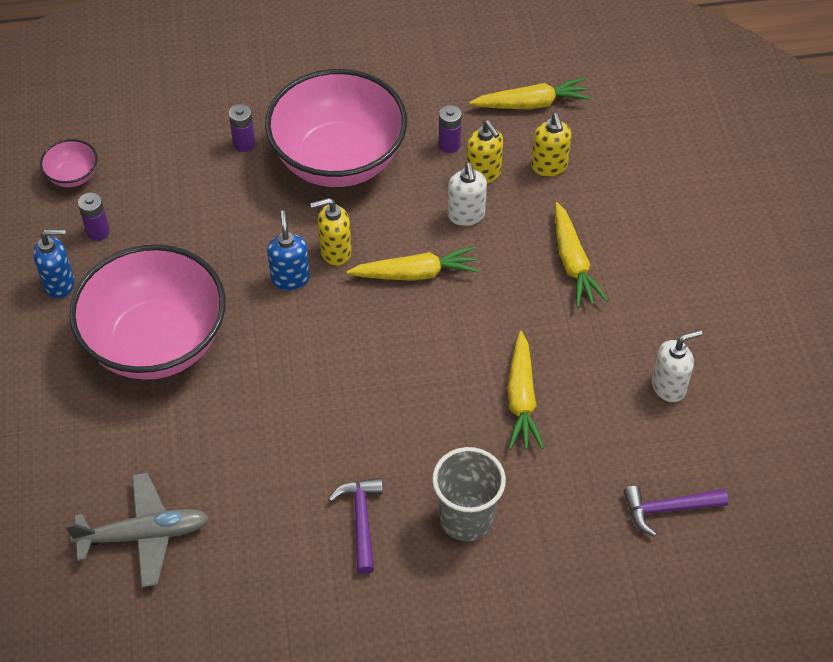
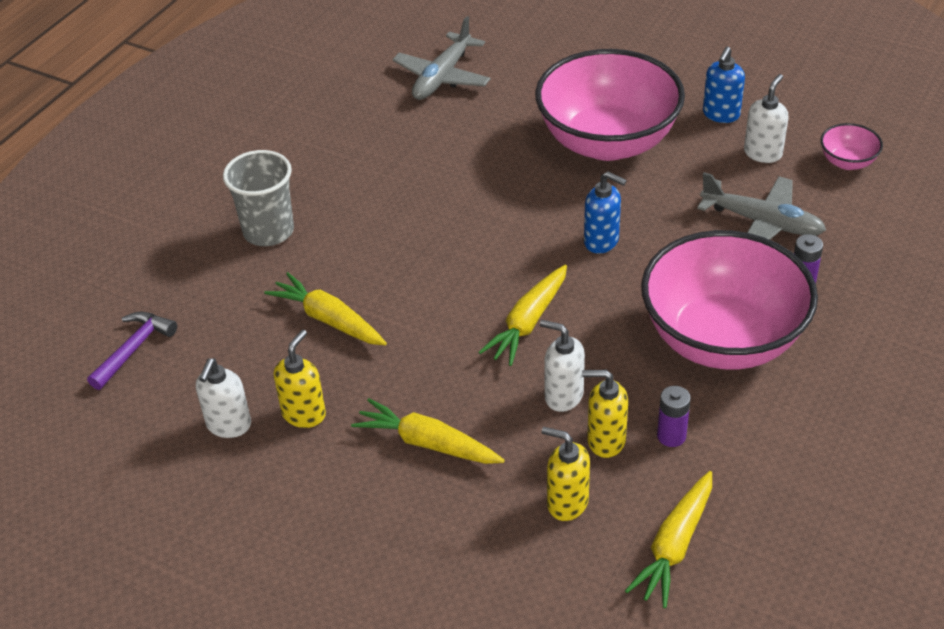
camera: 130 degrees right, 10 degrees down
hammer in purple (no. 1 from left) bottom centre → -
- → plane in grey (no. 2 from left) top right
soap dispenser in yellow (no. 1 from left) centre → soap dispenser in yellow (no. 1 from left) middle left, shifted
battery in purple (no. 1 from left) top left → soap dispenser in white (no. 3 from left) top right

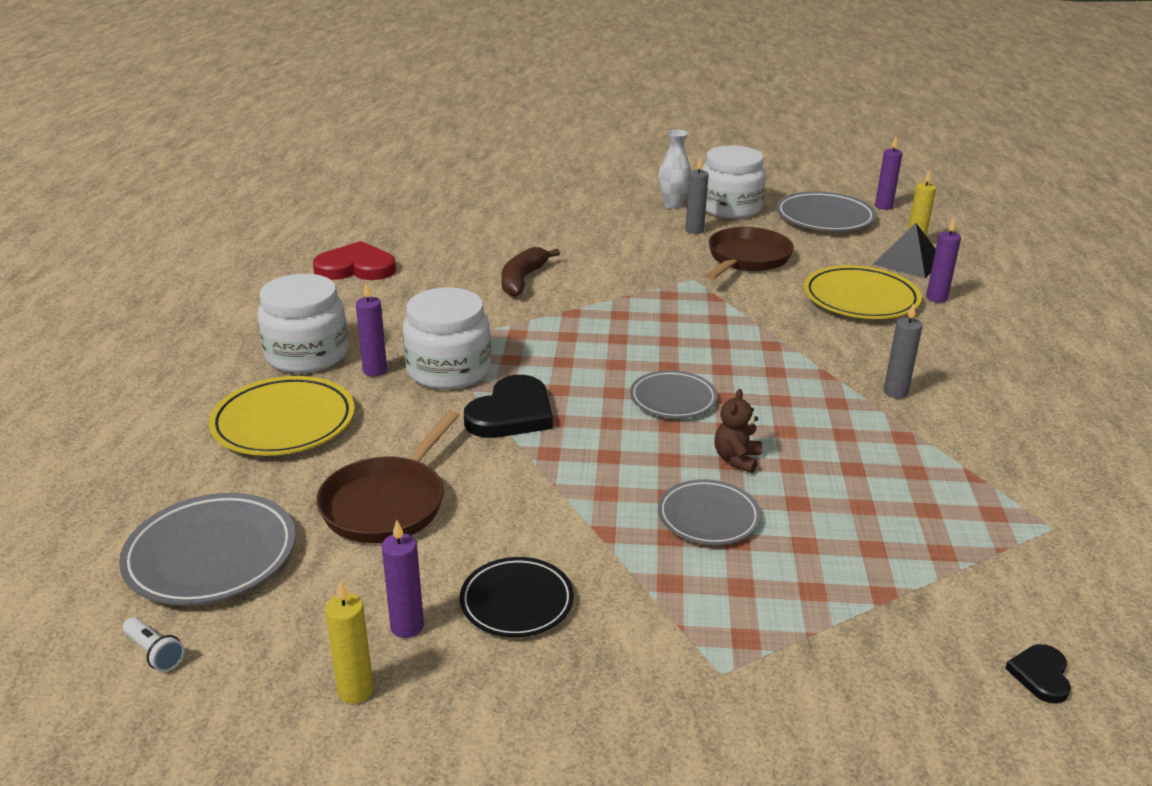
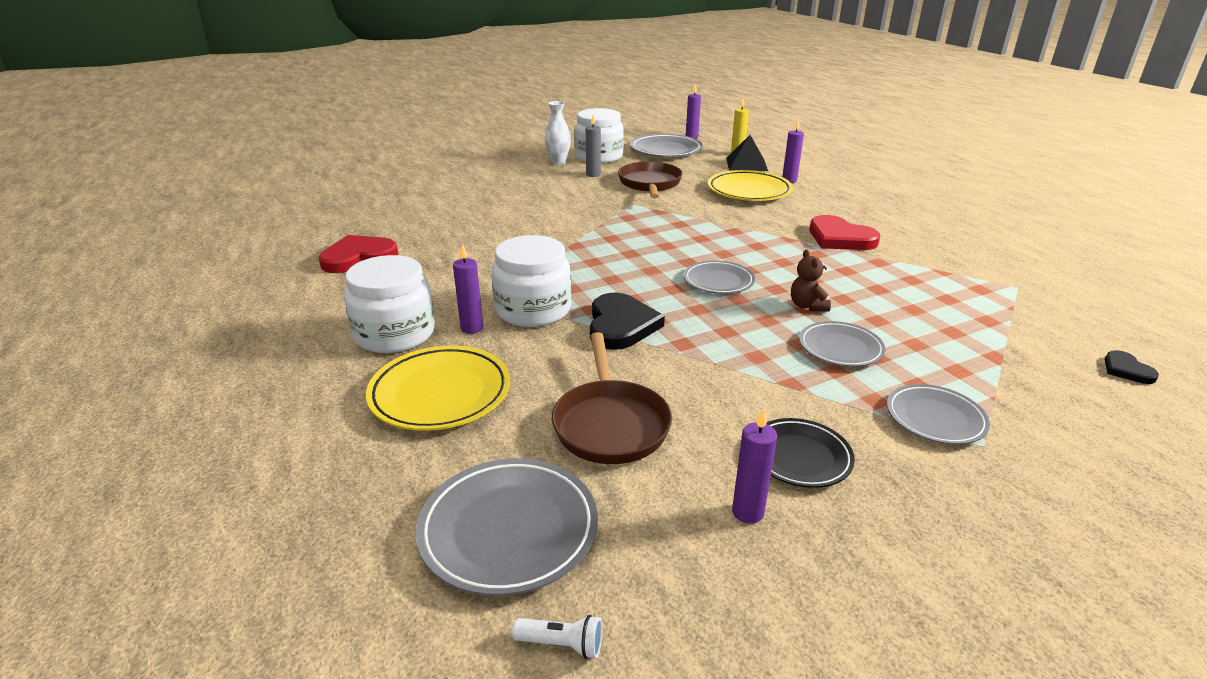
camera: 30 degrees left, 0 degrees up
candle in yellow (no. 1 from left) bottom left → -
banana in brown centre → -
- → plate in grey (no. 5 from left) middle right
candle in grey (no. 2 from left) middle right → heart in red (no. 2 from left) middle right

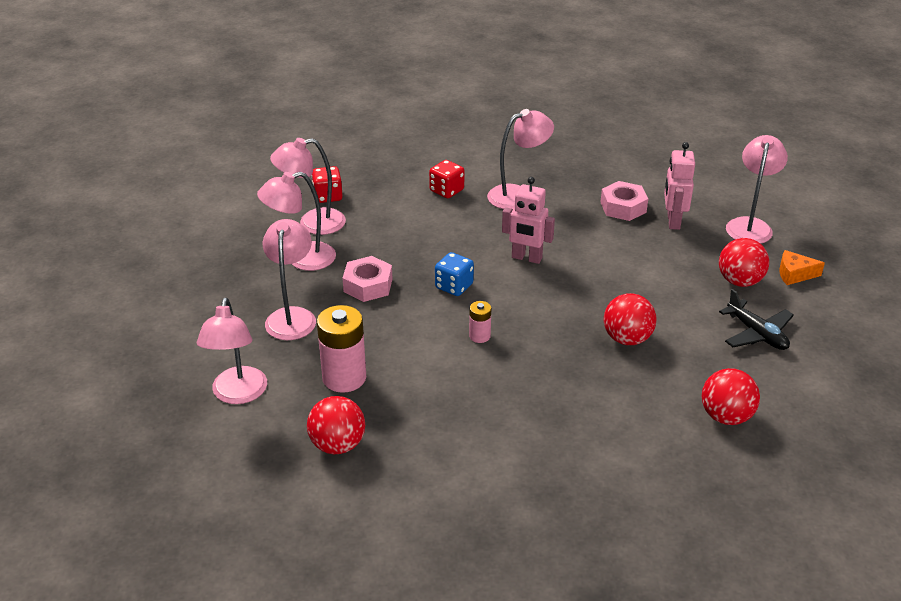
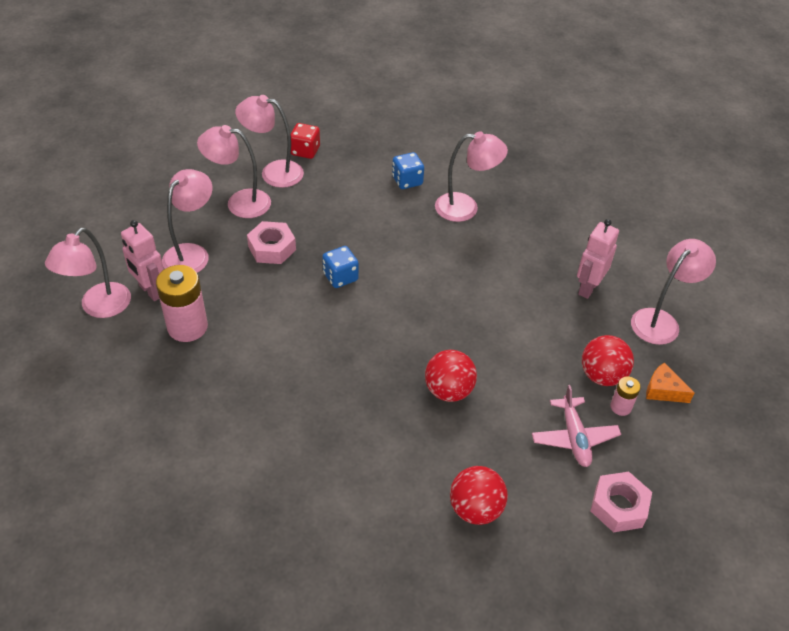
camera: 25 degrees right, 10 degrees up
ball in red (no. 1 from left) bottom centre → -
battery in pink (no. 2 from left) centre → battery in pink (no. 2 from left) middle right, shifted
robot in pink (no. 1 from left) centre → robot in pink (no. 1 from left) middle left, shifted
nut in pink (no. 2 from left) middle right → nut in pink (no. 2 from left) bottom right, shifted
dice in red (no. 2 from left) top centre → dice in blue (no. 2 from left) top centre
plane in black middle right → plane in pink bottom right

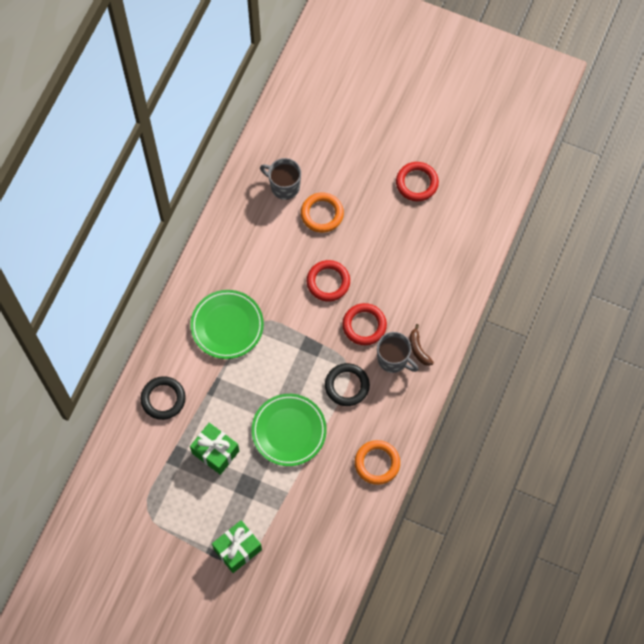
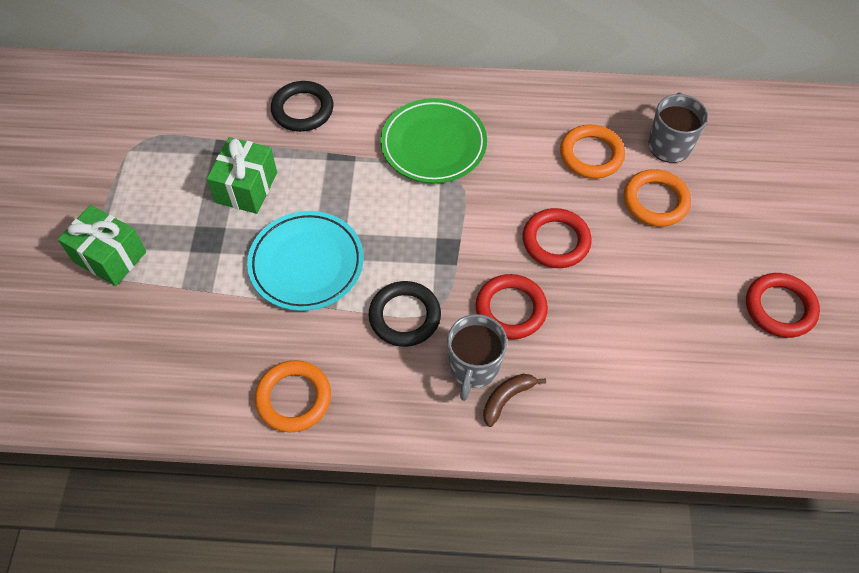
camera: 70 degrees right, 10 degrees down
- → ring in orange (no. 2 from left) top right
plate in green (no. 2 from left) bottom centre → plate in turquoise centre

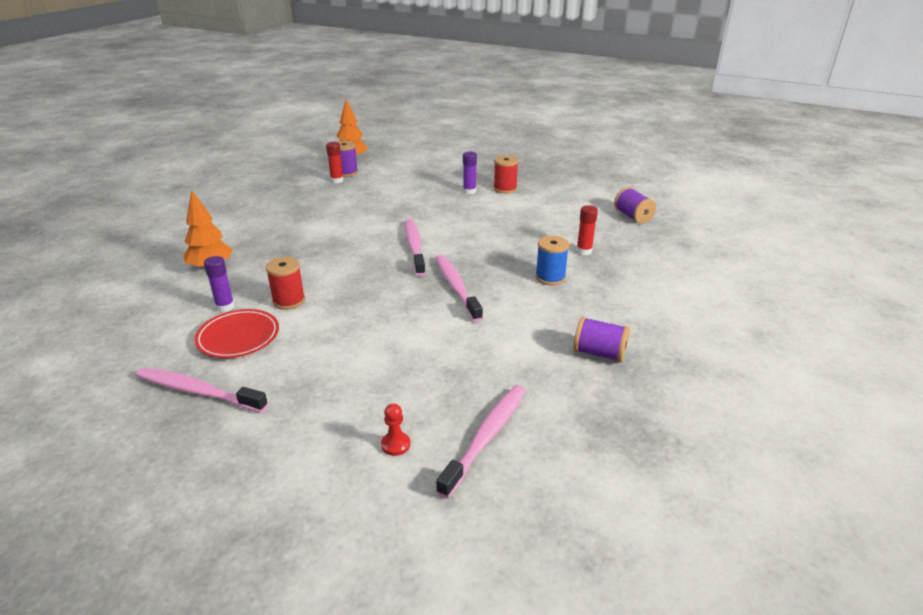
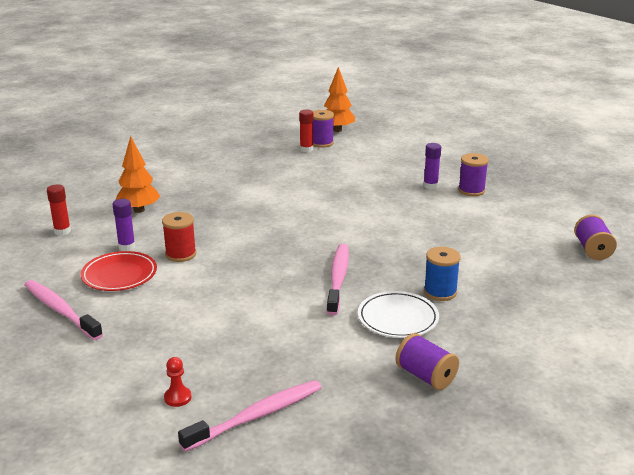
camera: 25 degrees right, 5 degrees down
toothbrush in pink (no. 2 from left) centre → -
- → plate in white centre
glue stick in red (no. 2 from left in the first image) centre → glue stick in red (no. 1 from left) middle left, shifted
spool in red (no. 2 from left) top centre → spool in purple (no. 3 from left) middle right

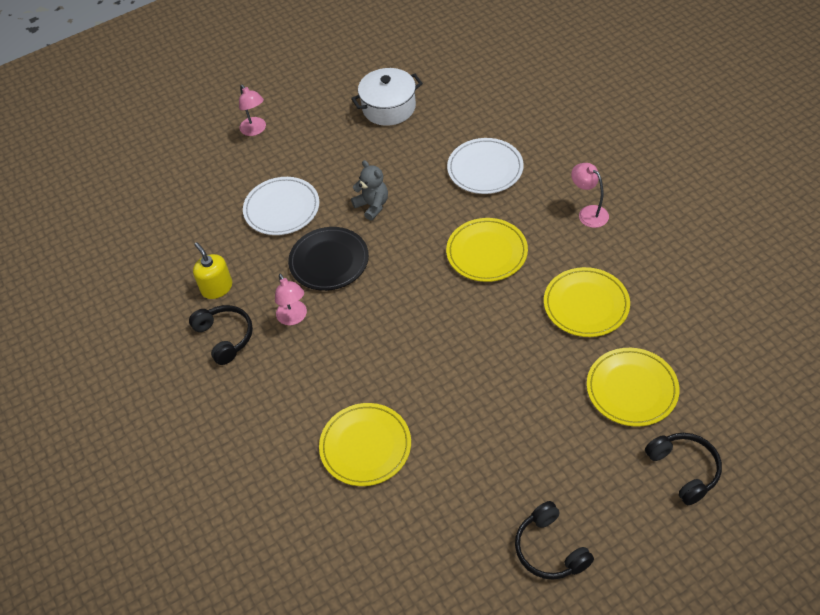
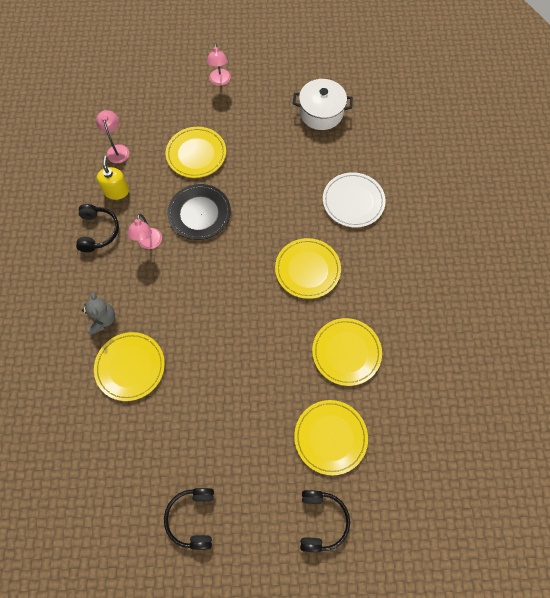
camera: 25 degrees right, 15 degrees up
teddy bear in grey top centre → teddy bear in grey middle left, shifted
lamp in pink (no. 3 from left in the first image) top right → lamp in pink (no. 1 from left) top left, shifted
plate in white (no. 1 from left) centre → plate in yellow (no. 2 from left) top centre

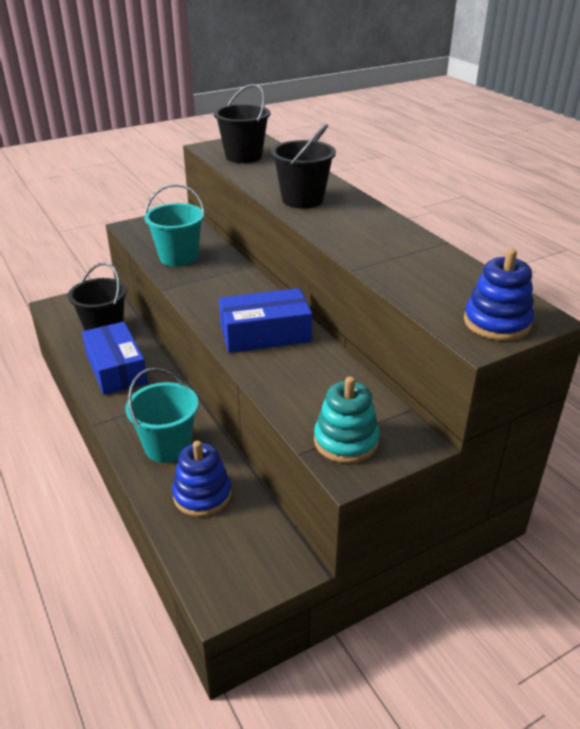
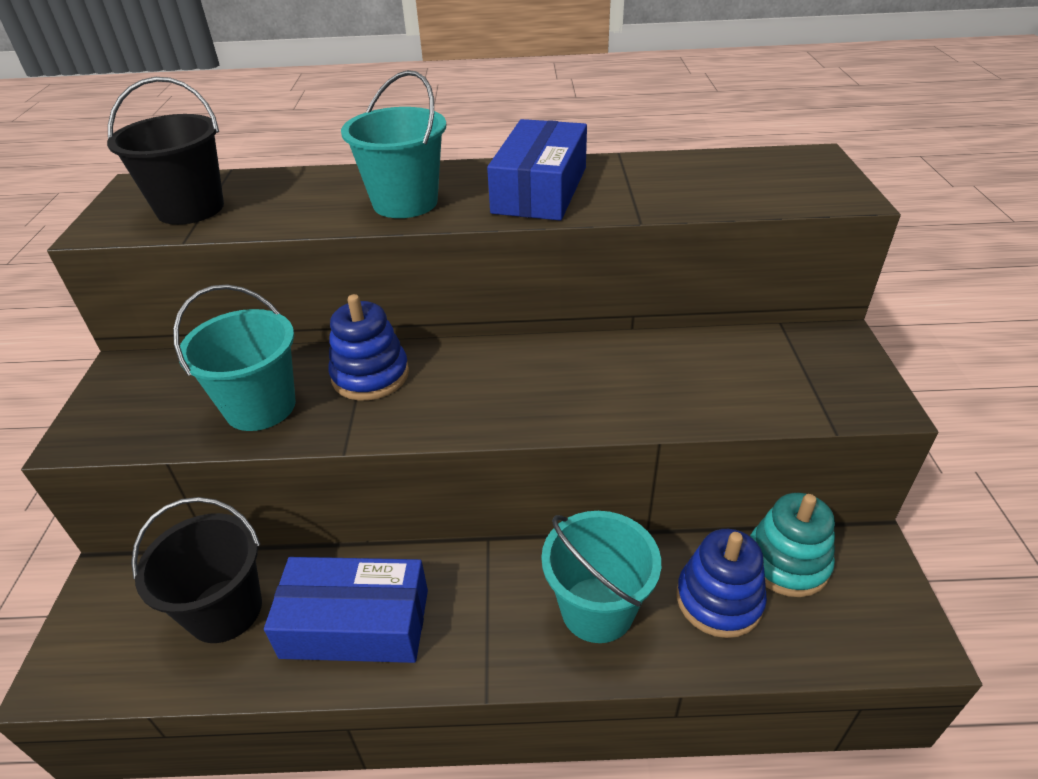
camera: 60 degrees left, 5 degrees up
box in blue (no. 2 from left) centre → box in blue (no. 2 from left) top centre, shifted
stacking toy in turquoise centre → stacking toy in turquoise bottom right, shifted
stacking toy in blue (no. 2 from left in the first image) middle right → stacking toy in blue (no. 1 from left) centre, shifted
bucket in black (no. 3 from left) top centre → bucket in turquoise (no. 2 from left) top centre

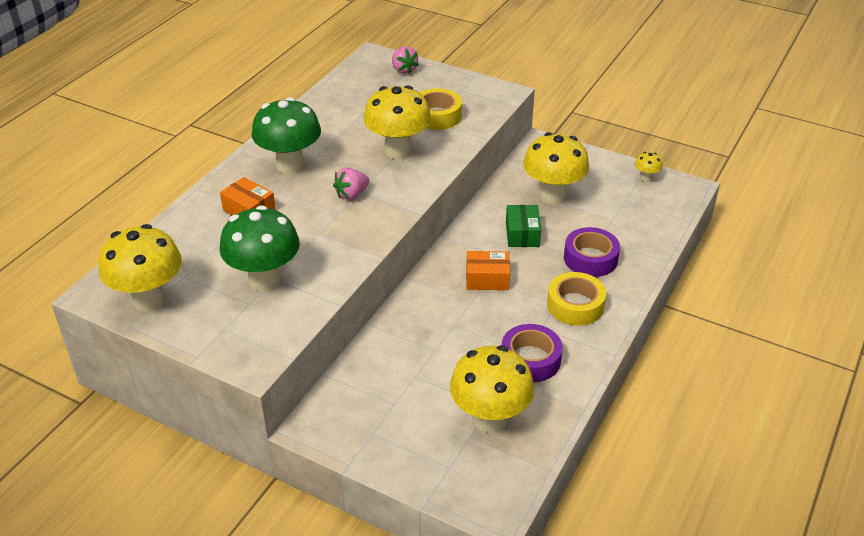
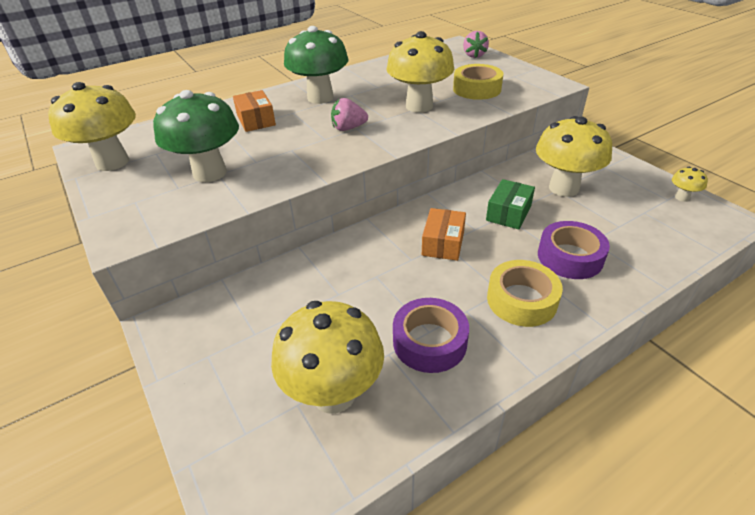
camera: 30 degrees right, 0 degrees up
box in orange (no. 2 from left) centre, 75 degrees clockwise

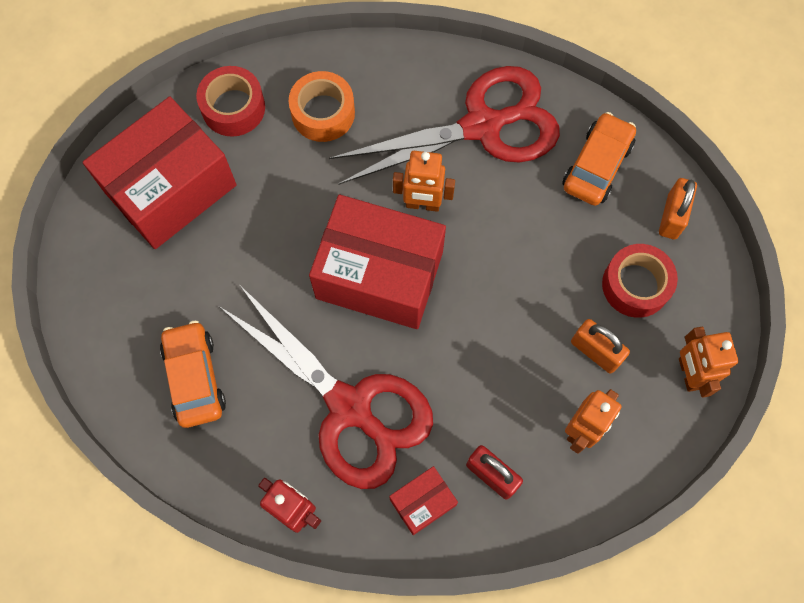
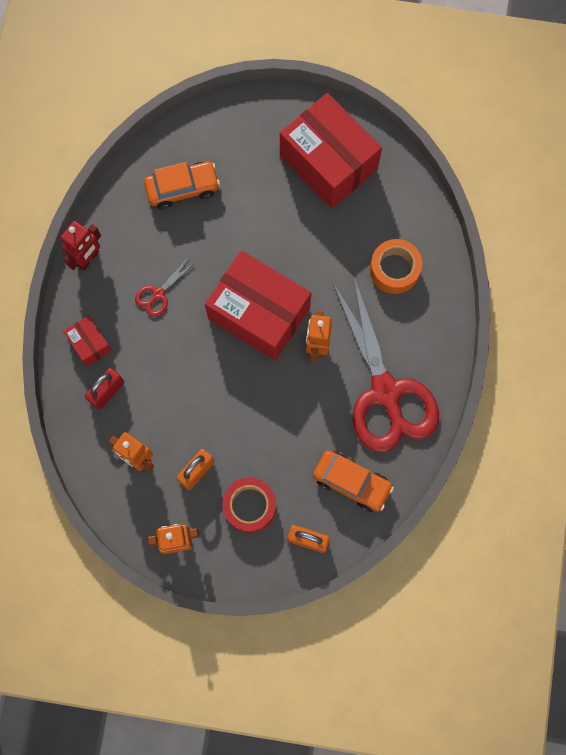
camera: 90 degrees right, 5 degrees up
tape in red (no. 1 from left) top left → -
box in red (no. 2 from left) centre, 75 degrees counterclockwise
scissors in red (no. 1 from left) centre → scissors in red (no. 1 from left) middle left, x0.40

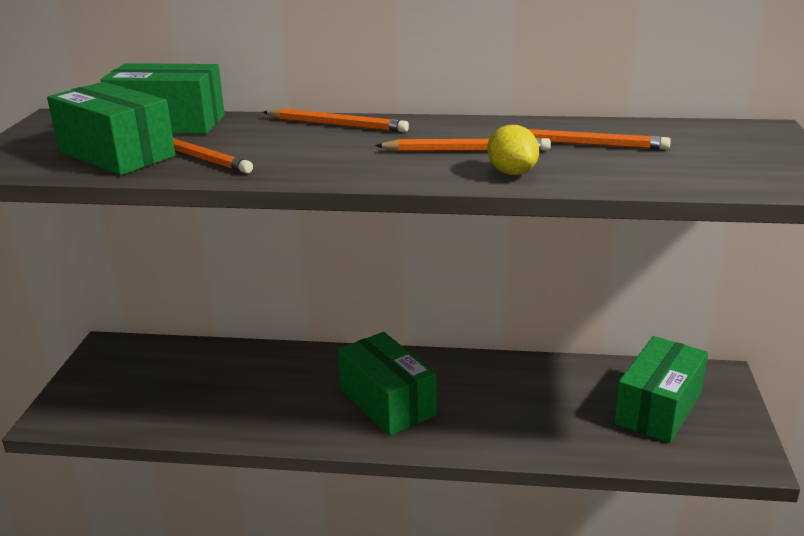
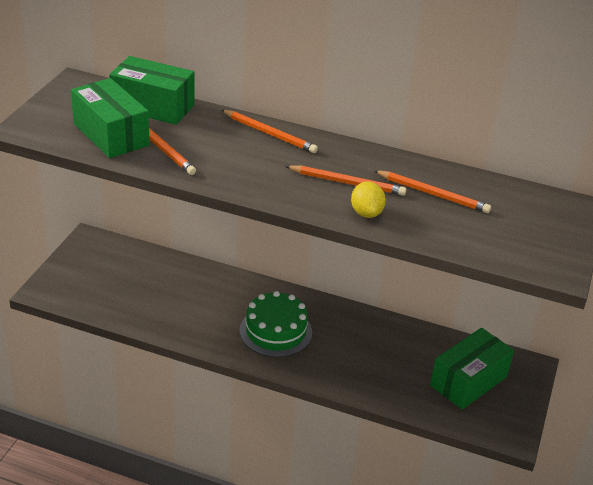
camera: 10 degrees right, 10 degrees up
box in green (no. 3 from left) bottom centre → cake in green bottom centre

